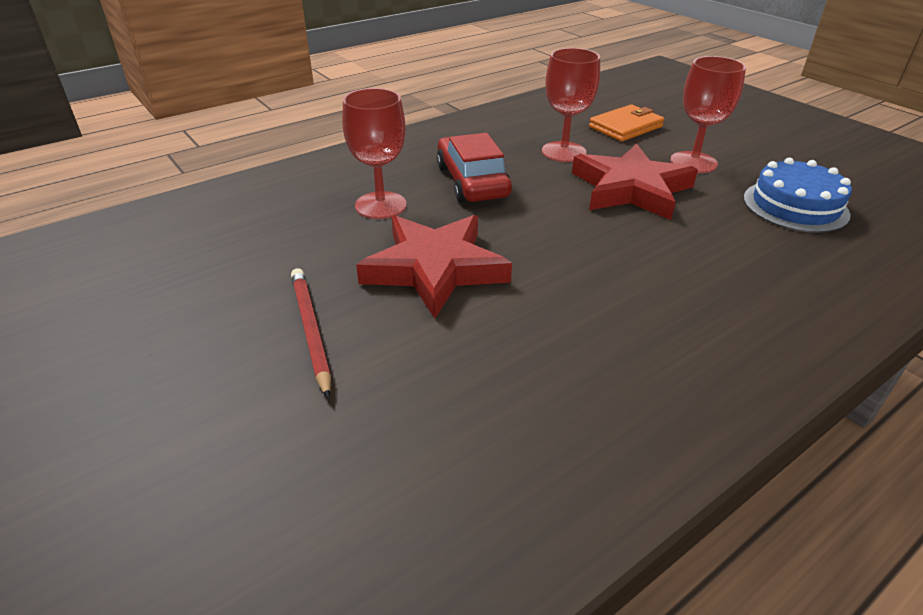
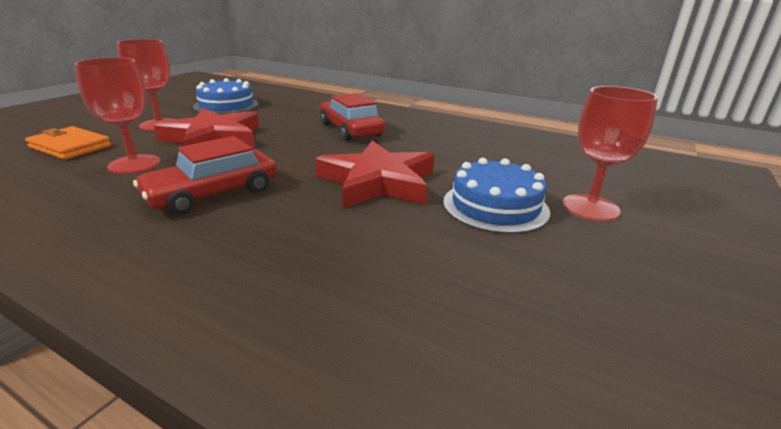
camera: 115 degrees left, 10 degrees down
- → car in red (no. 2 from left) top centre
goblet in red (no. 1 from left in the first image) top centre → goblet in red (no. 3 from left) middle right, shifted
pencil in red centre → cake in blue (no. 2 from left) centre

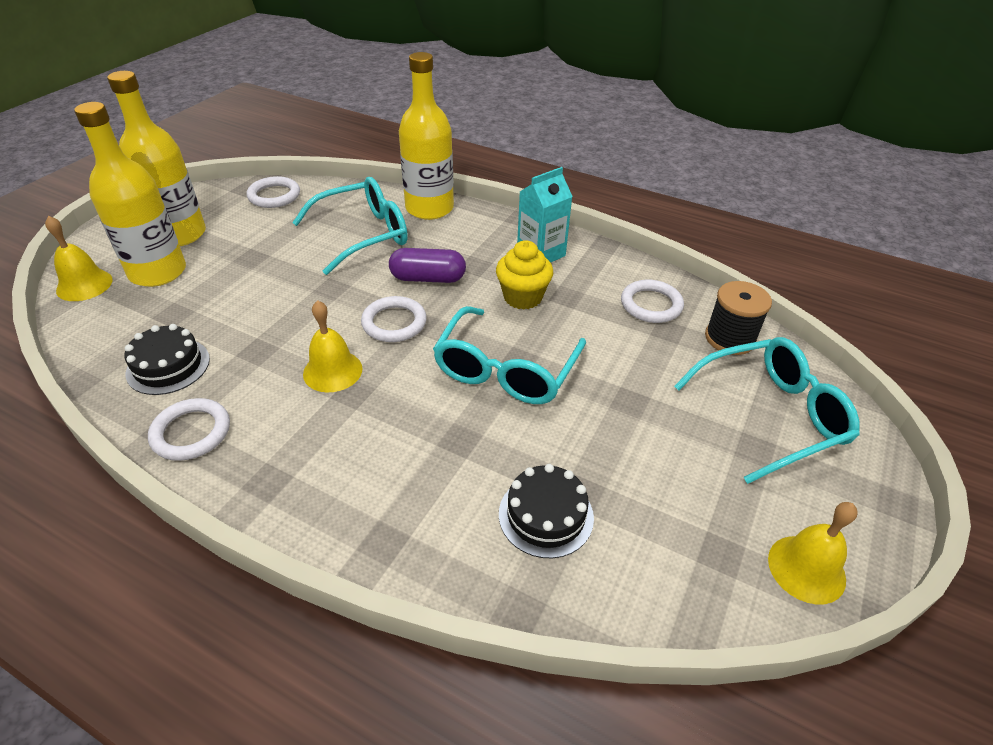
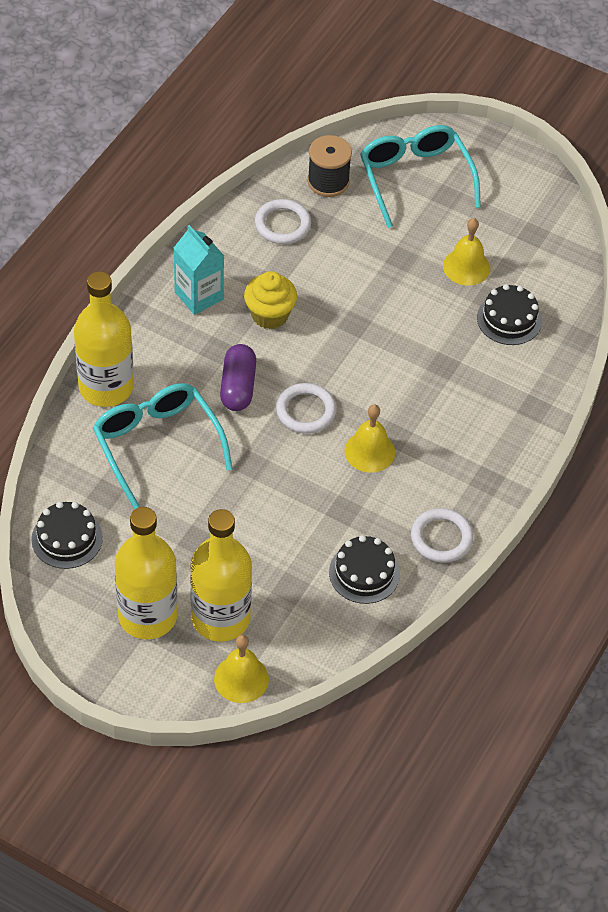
camera: 90 degrees left, 10 degrees up
glasses in turquoise (no. 2 from left) centre → -
bell in yellow (no. 3 from left) bottom right → bell in yellow (no. 3 from left) top right, shifted
ring in white (no. 2 from left) top left → cake in black (no. 1 from left) middle left

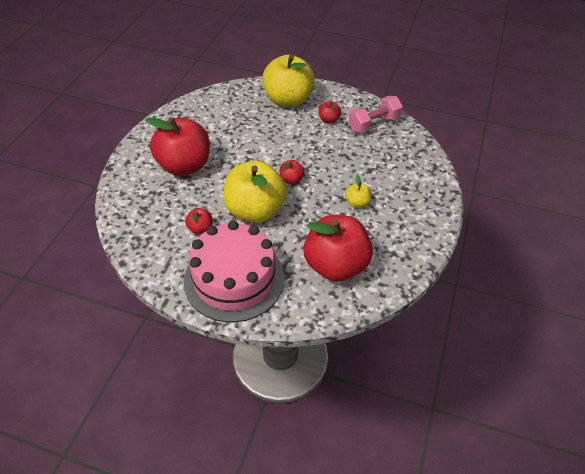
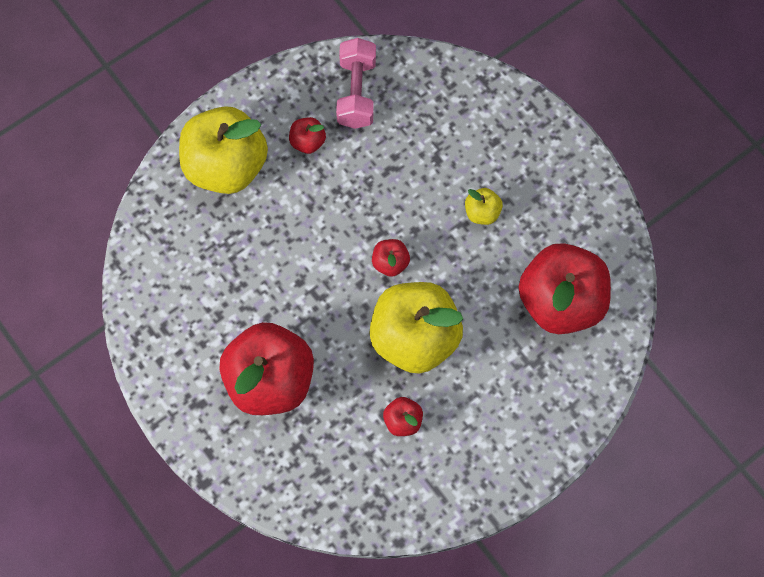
camera: 55 degrees left, 20 degrees up
cake in pink centre → -

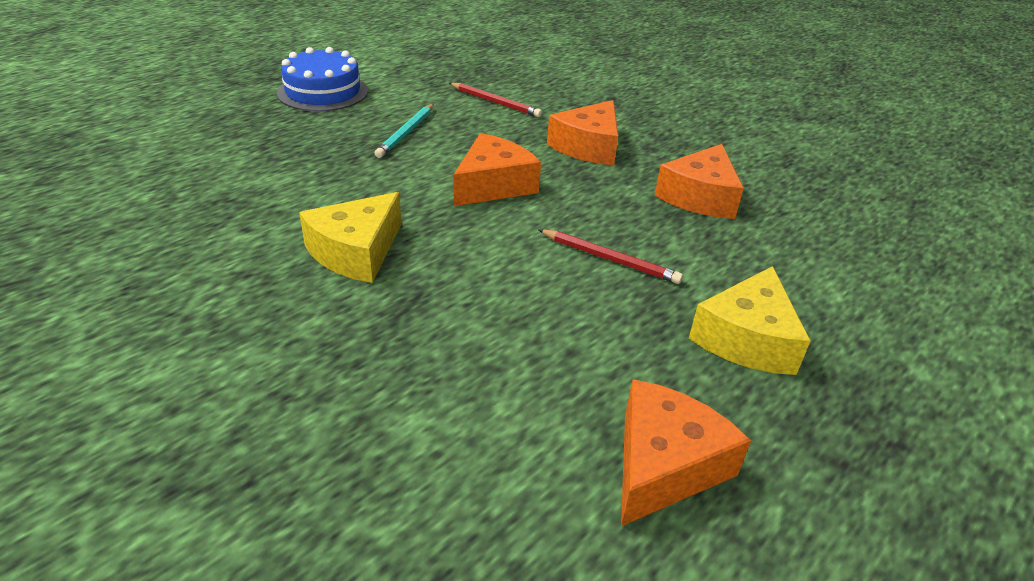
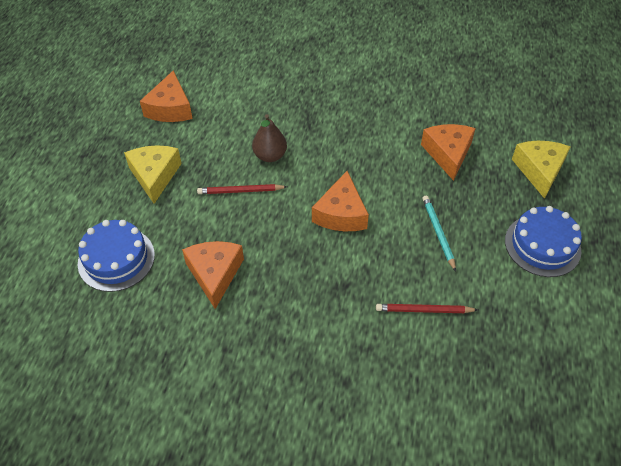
camera: 150 degrees right, 15 degrees up
- → cake in blue (no. 1 from left) middle left
- → pear in brown top centre
cheese in yellow (no. 1 from left in the first image) centre → cheese in yellow (no. 2 from left) middle right, shifted
cheese in orange (no. 2 from left in the first image) top centre → cheese in orange (no. 4 from left) top right, shifted

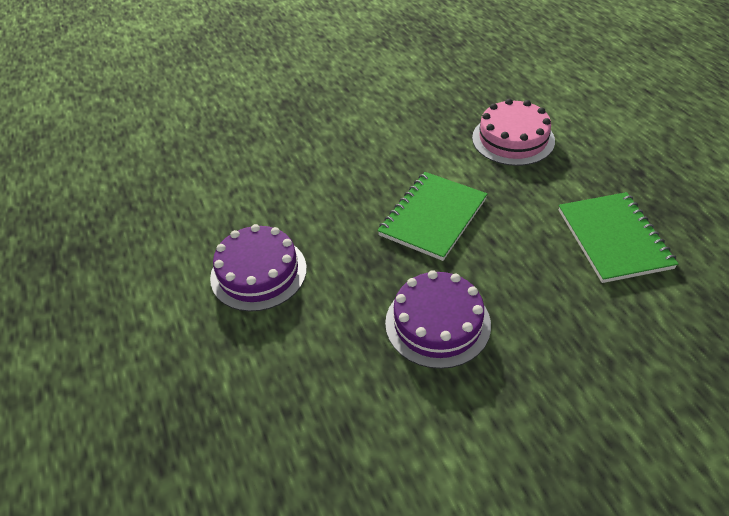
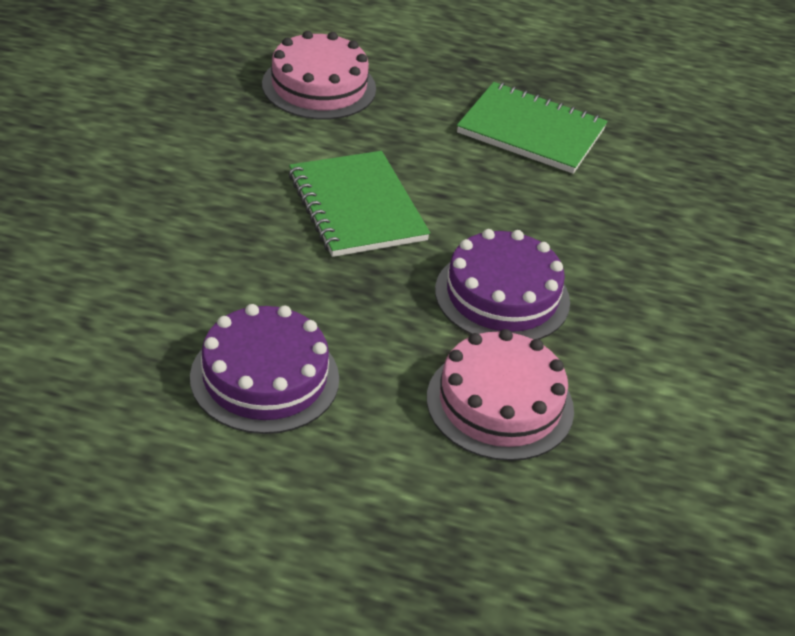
camera: 60 degrees left, 5 degrees down
- → cake in pink (no. 2 from left) centre

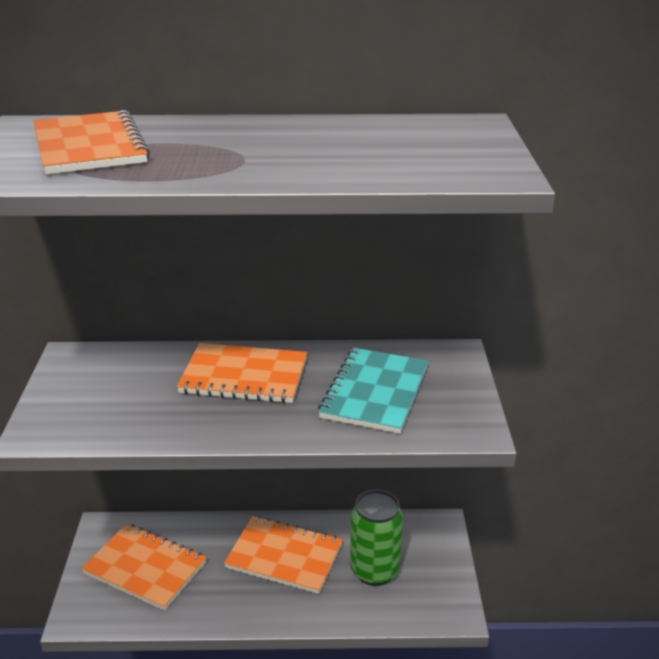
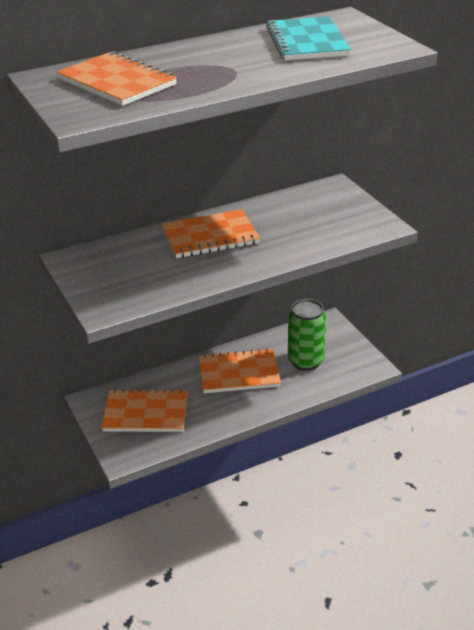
camera: 25 degrees left, 5 degrees up
notebook in turquoise centre → notebook in turquoise top centre, shifted

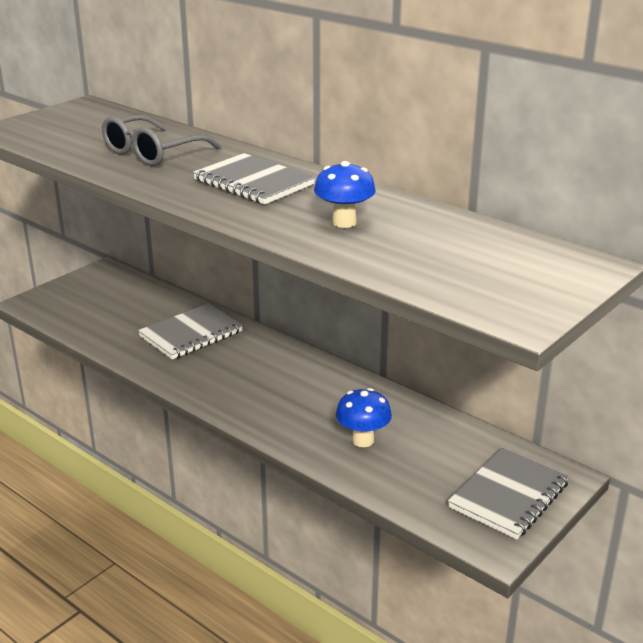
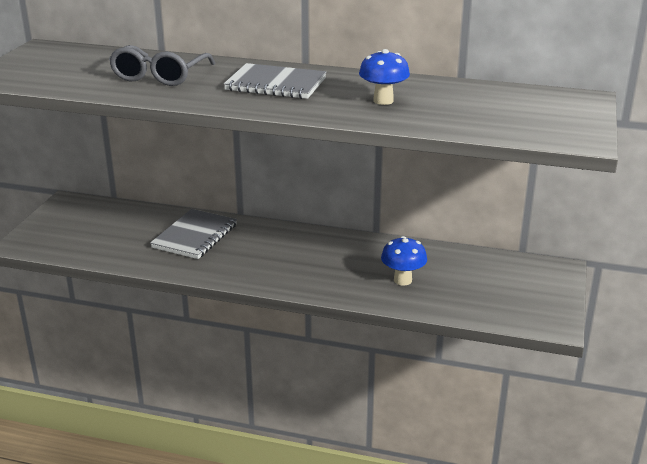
camera: 25 degrees left, 0 degrees up
notebook in grey (no. 3 from left) bottom right → -

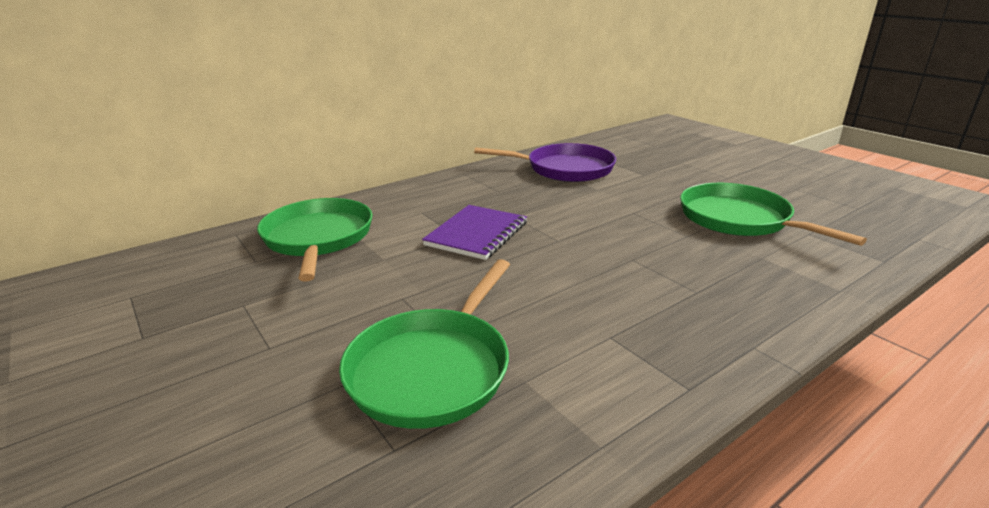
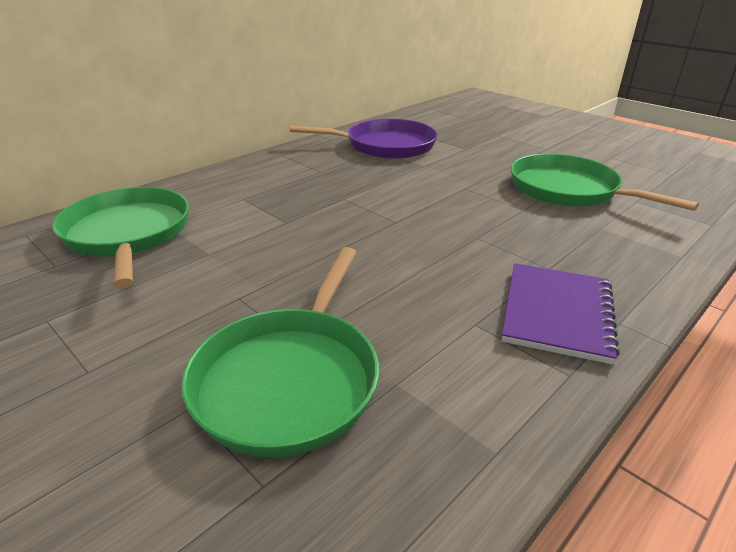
camera: 10 degrees left, 5 degrees up
notebook in purple centre → notebook in purple middle right, shifted

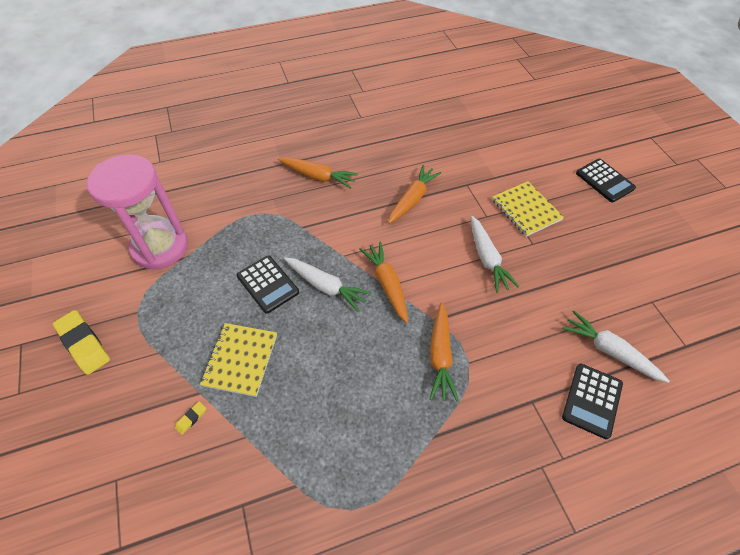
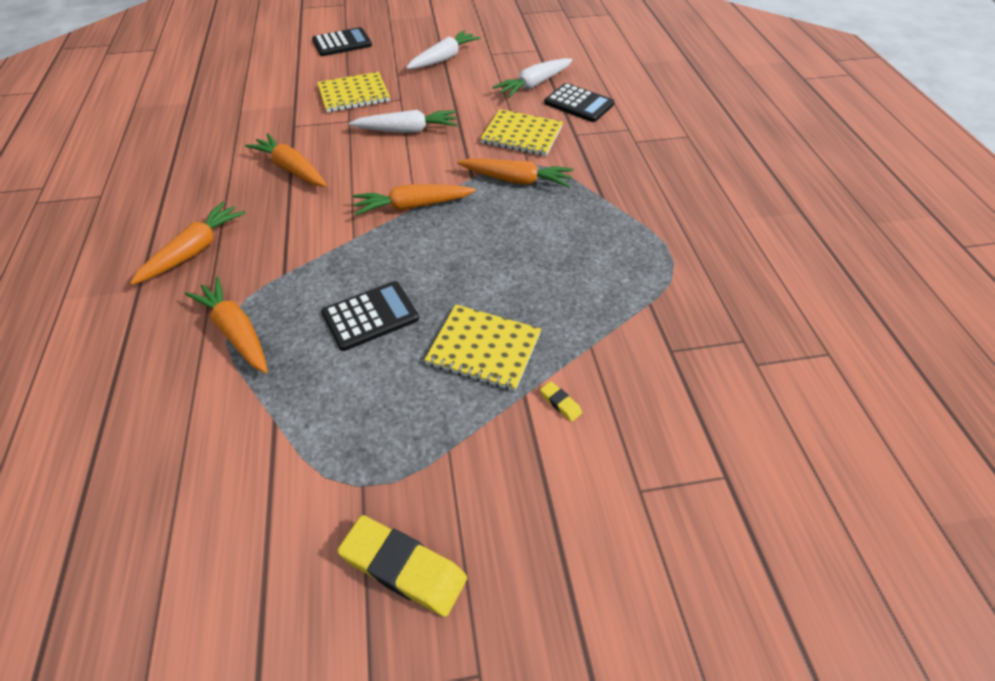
camera: 80 degrees left, 5 degrees down
hourglass in pink middle left → -
- → carrot in orange (no. 2 from left) middle left
- → notebook in yellow (no. 3 from left) top centre
carrot in white (no. 1 from left in the first image) centre → carrot in white (no. 2 from left) top centre, shifted
eraser in yellow (no. 1 from left) middle left → eraser in yellow (no. 1 from left) bottom centre, 60 degrees clockwise

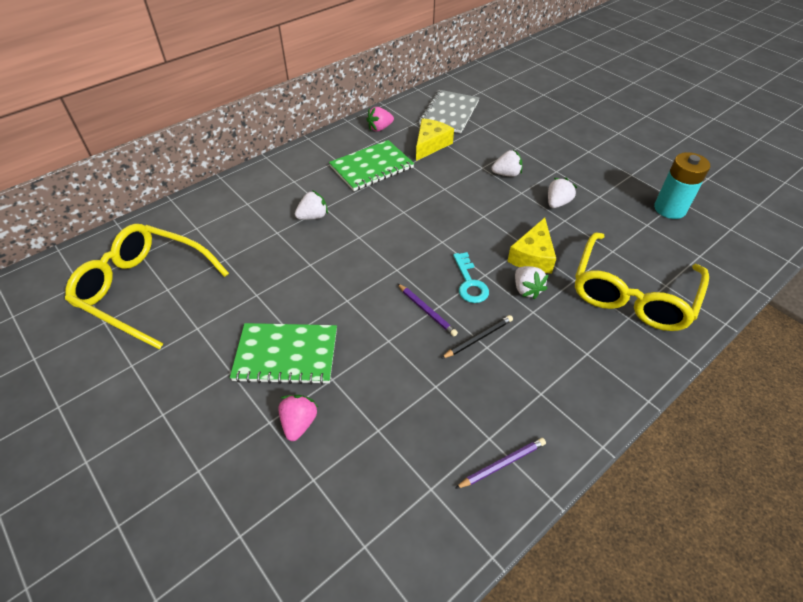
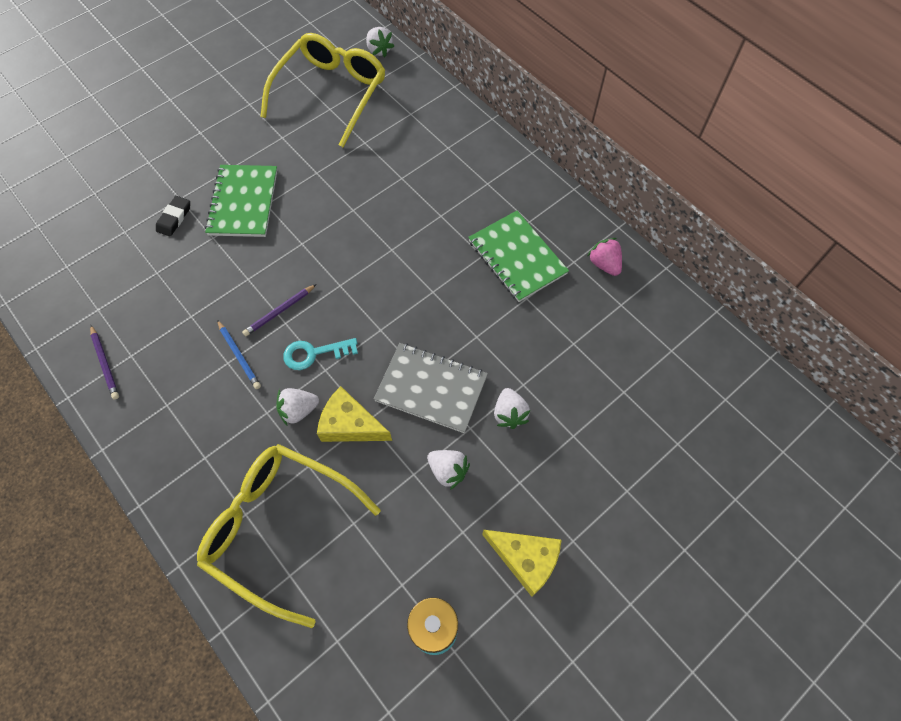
camera: 90 degrees right, 15 degrees up
strawberry in white (no. 1 from left in the first image) centre → strawberry in white (no. 2 from left) top centre, shifted
cheese in yellow (no. 1 from left in the first image) top centre → cheese in yellow (no. 2 from left) bottom centre, shifted
notebook in grey top centre → notebook in grey centre, shifted
strawberry in pink (no. 1 from left) bottom centre → eraser in black top left
pencil in black centre → pencil in blue middle left

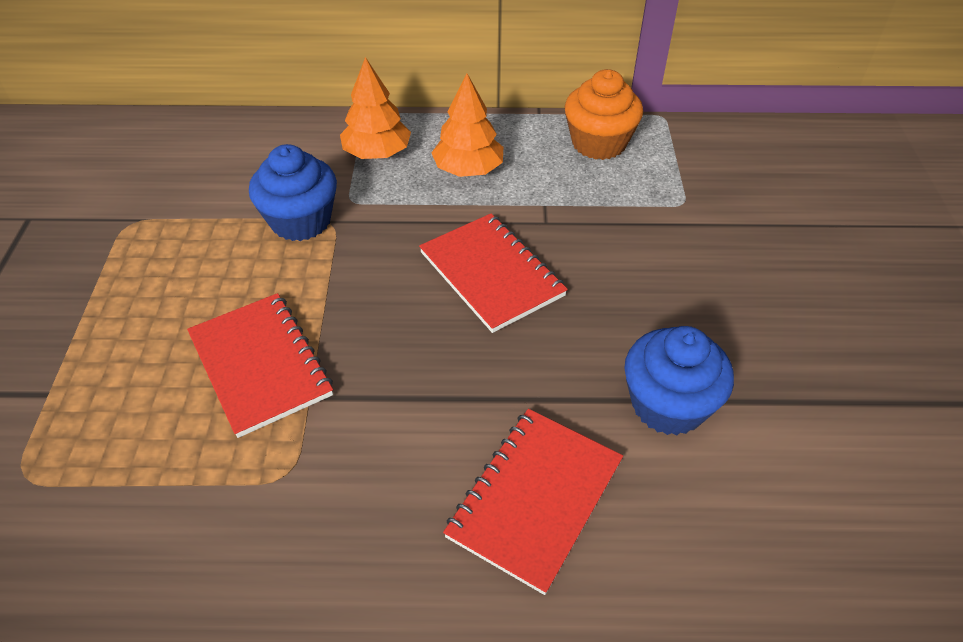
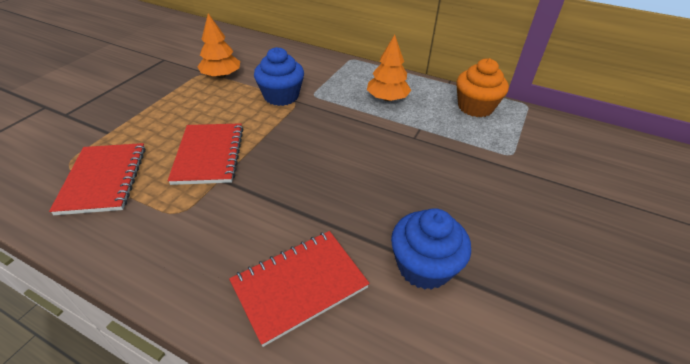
camera: 25 degrees right, 5 degrees down
tree in orange (no. 1 from left) top centre → tree in orange (no. 1 from left) top left, shifted
notebook in red (no. 2 from left in the first image) centre → notebook in red (no. 1 from left) middle left, shifted

